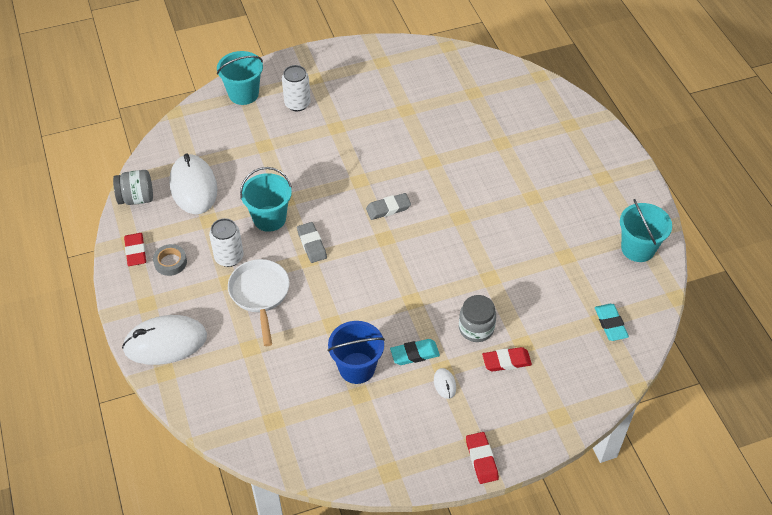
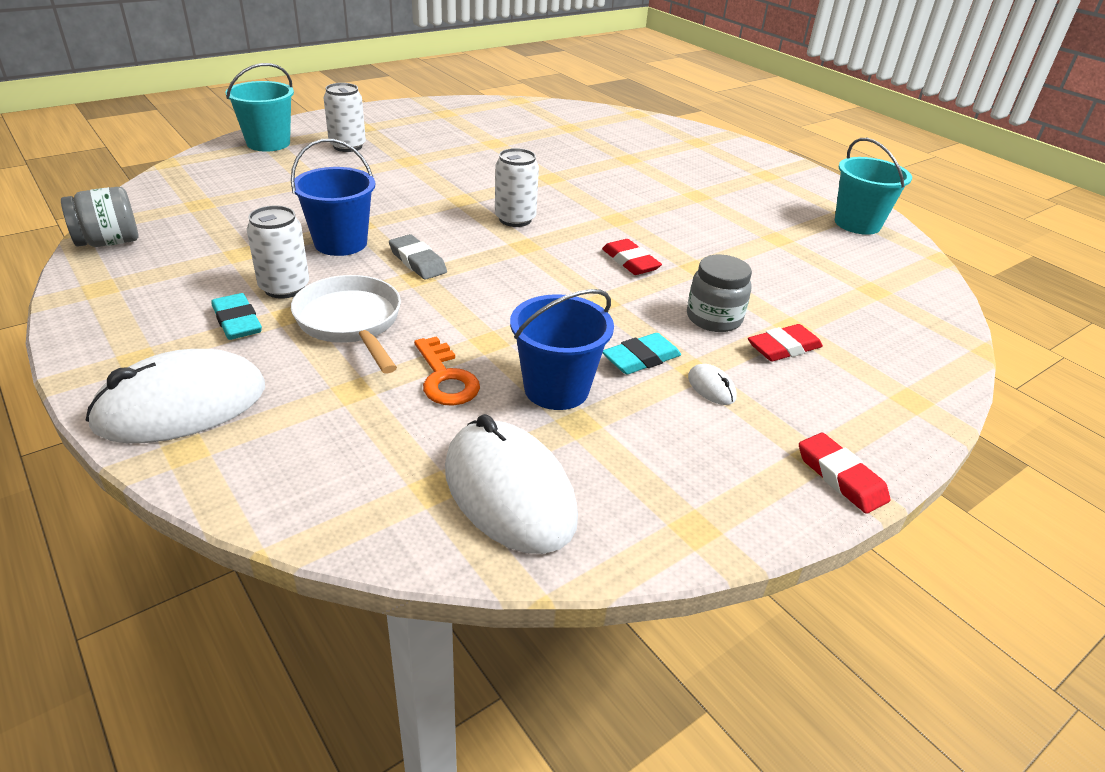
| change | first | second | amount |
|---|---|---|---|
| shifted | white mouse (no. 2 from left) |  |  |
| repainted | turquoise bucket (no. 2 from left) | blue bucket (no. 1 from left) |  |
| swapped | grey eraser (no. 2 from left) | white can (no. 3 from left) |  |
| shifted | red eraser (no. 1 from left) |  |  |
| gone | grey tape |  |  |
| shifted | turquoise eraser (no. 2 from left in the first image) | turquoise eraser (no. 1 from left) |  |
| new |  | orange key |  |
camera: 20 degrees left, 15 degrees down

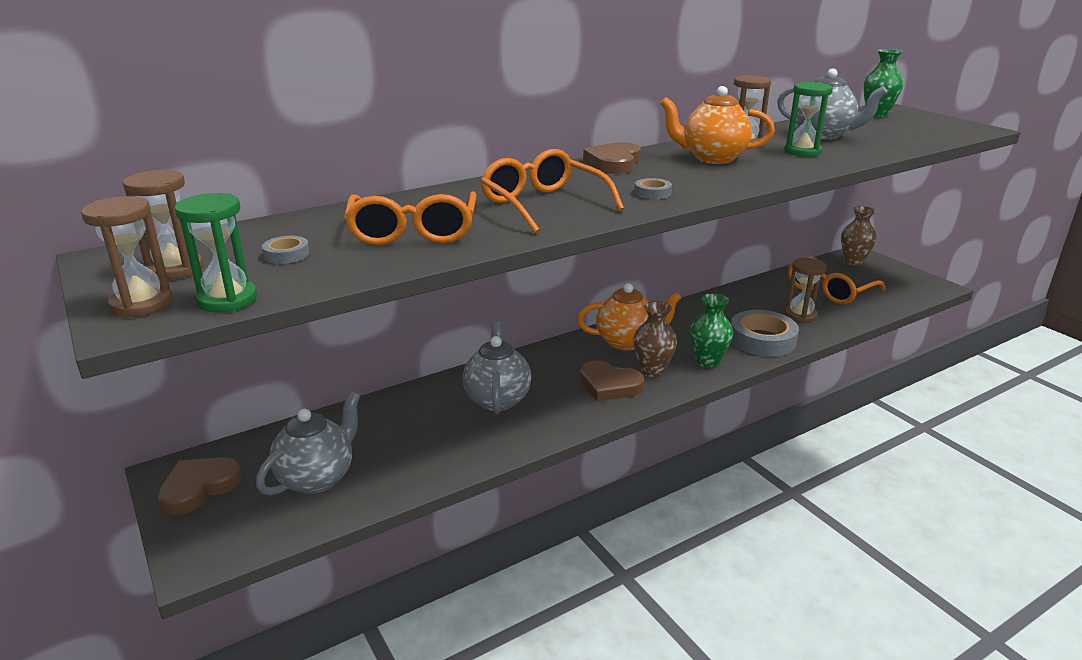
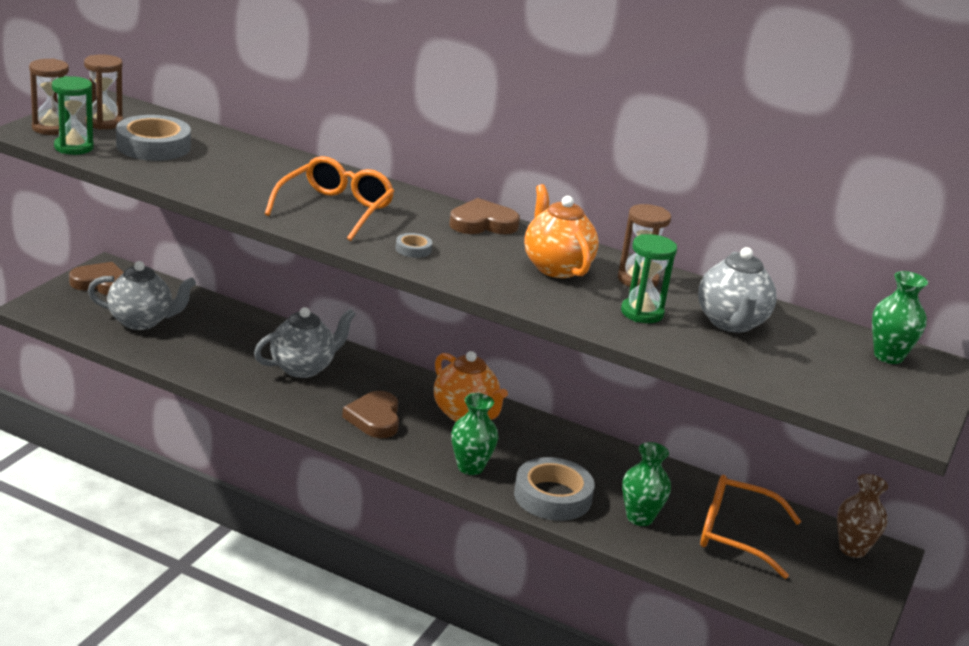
| change | first | second | amount |
|---|---|---|---|
| gone | orange glasses (no. 1 from left) |  |  |
| scaled | grey tape (no. 1 from left) |  | x2.23 |
| swapped | brown hourglass (no. 4 from left) | green vase (no. 2 from left) |  |
| gone | brown vase (no. 1 from left) |  |  |
camera: 55 degrees right, 0 degrees up

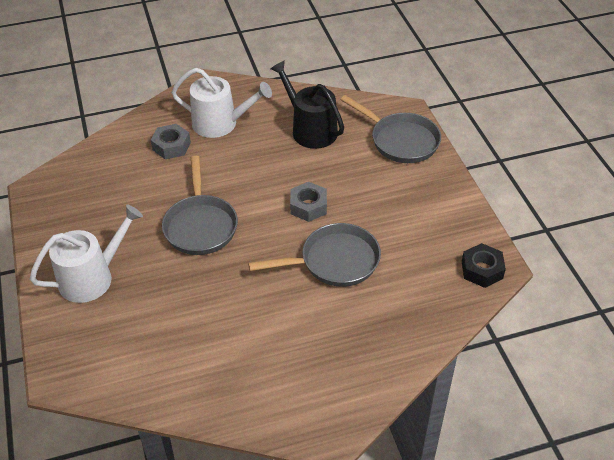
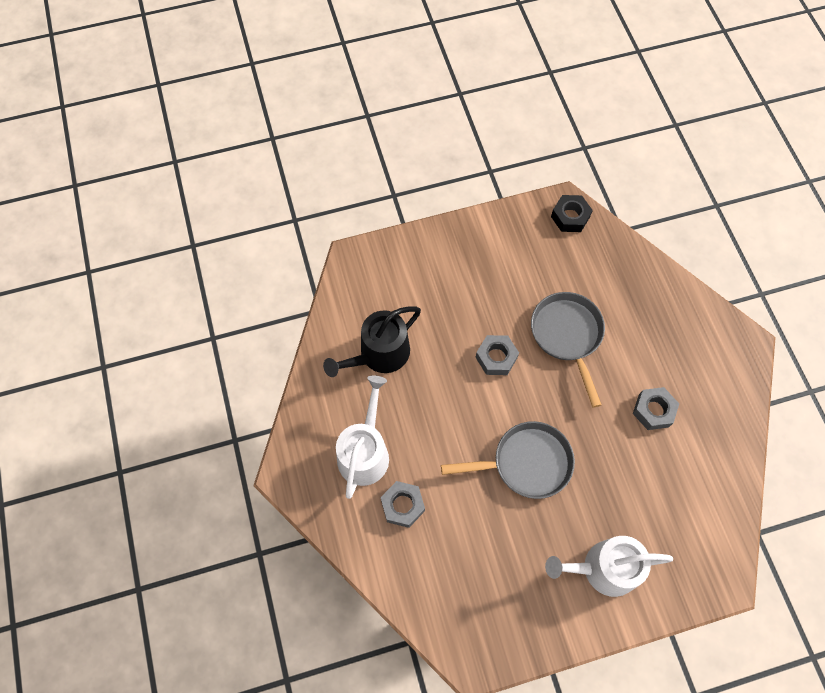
| change | first | second | amount |
|---|---|---|---|
| gone | grey pan (no. 3 from left) |  |  |
| rotated | white watering can (no. 1 from left in the first image) | white watering can (no. 2 from left) | 60 degrees counterclockwise |
| new |  | grey nut (no. 3 from left) |  |
camera: 90 degrees left, 20 degrees up

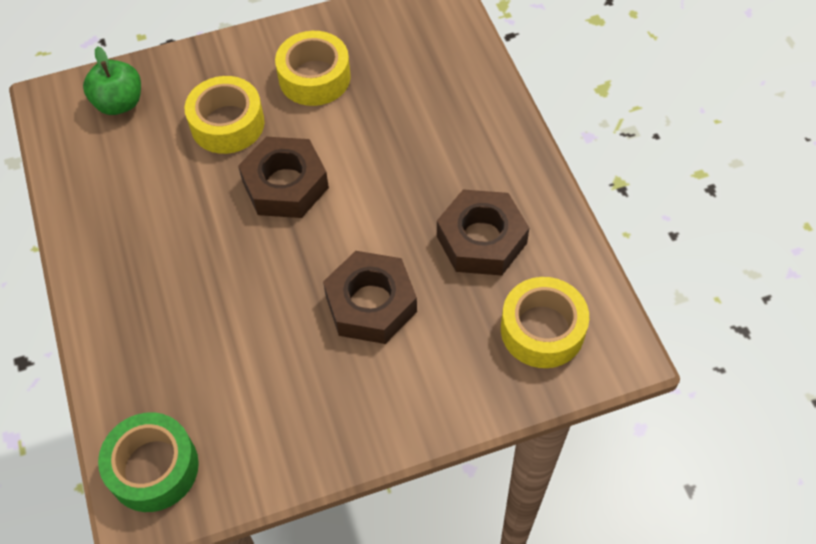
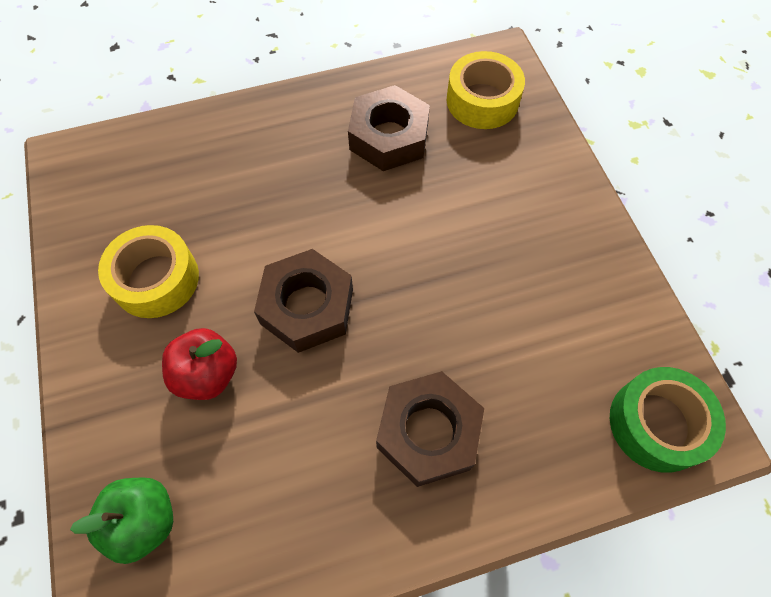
| change | first | second | amount |
|---|---|---|---|
| swapped | yellow tape (no. 1 from left) | red apple |  |
| shifted | brown nut (no. 2 from left in the first image) | brown nut (no. 3 from left) |  |
camera: 90 degrees left, 5 degrees up

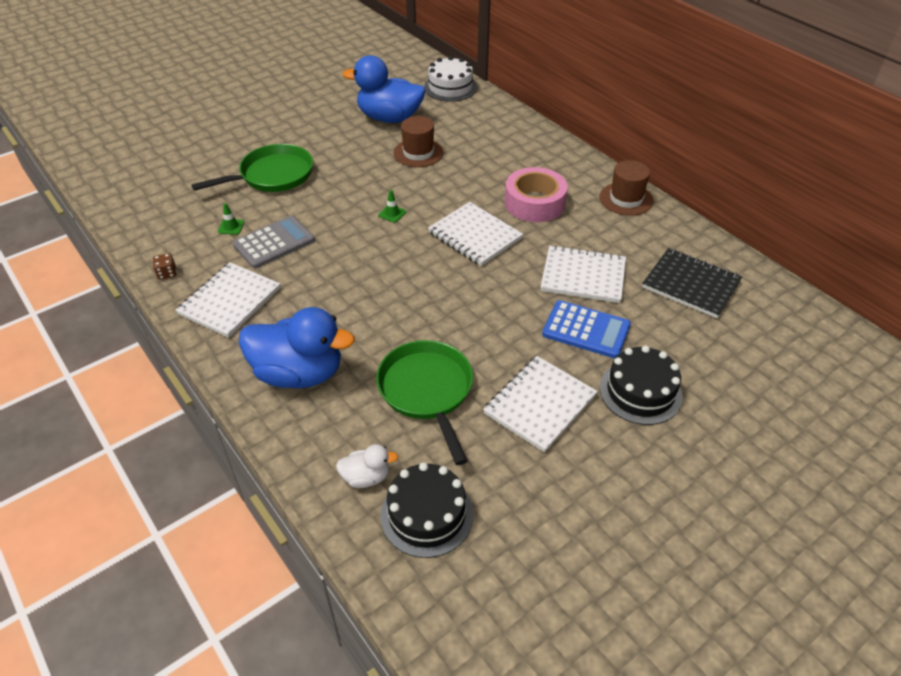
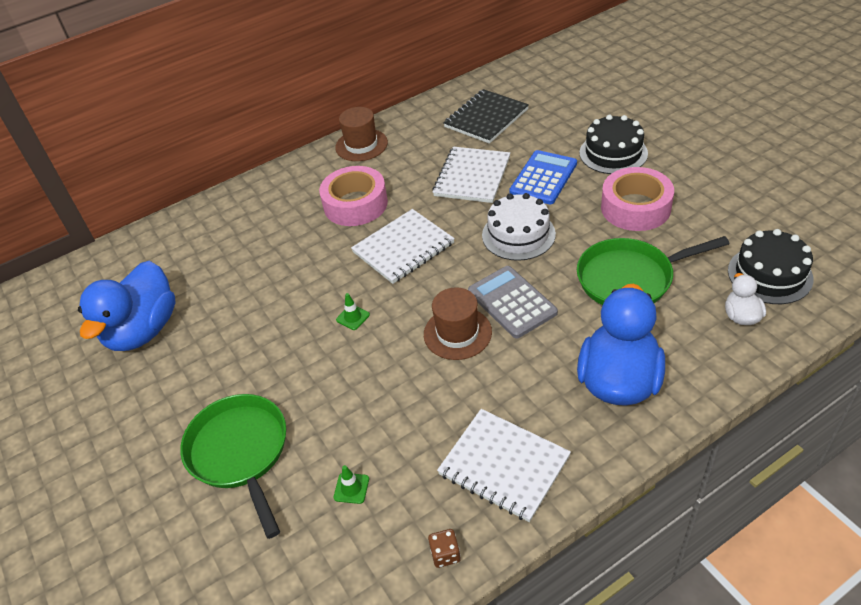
| change | first | second | amount |
|---|---|---|---|
| shifted | white cake |  |  |
| shifted | brown hat (no. 1 from left in the first image) | brown hat (no. 2 from left) |  |
| shifted | grey calculator |  |  |
| swapped | white notebook (no. 3 from left) | pink tape (no. 2 from left) |  |
camera: 80 degrees left, 0 degrees up

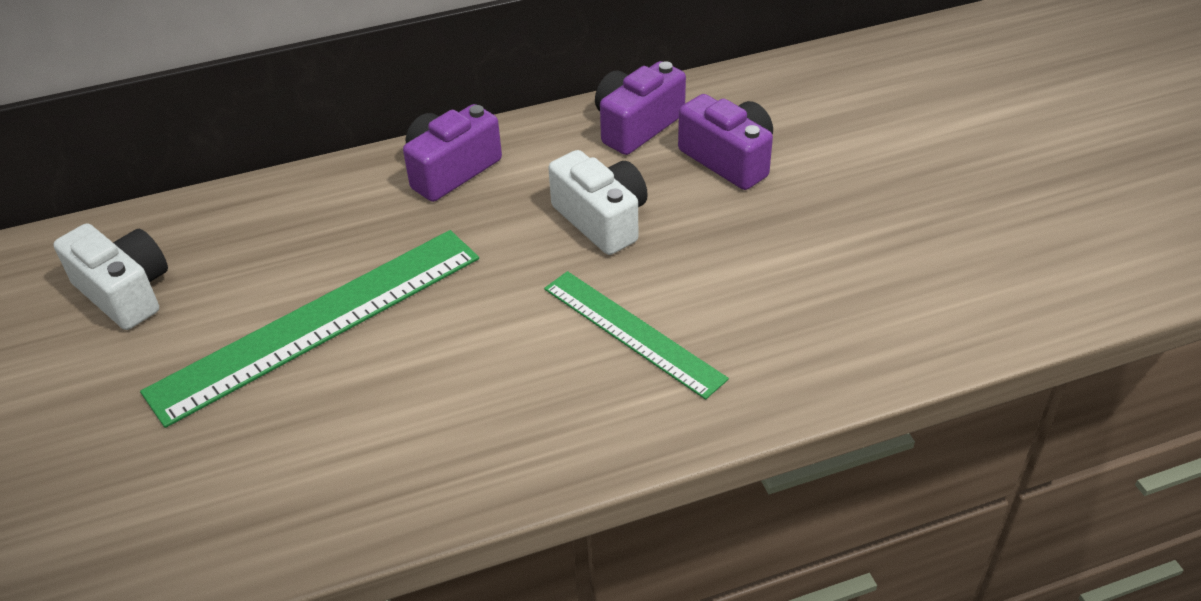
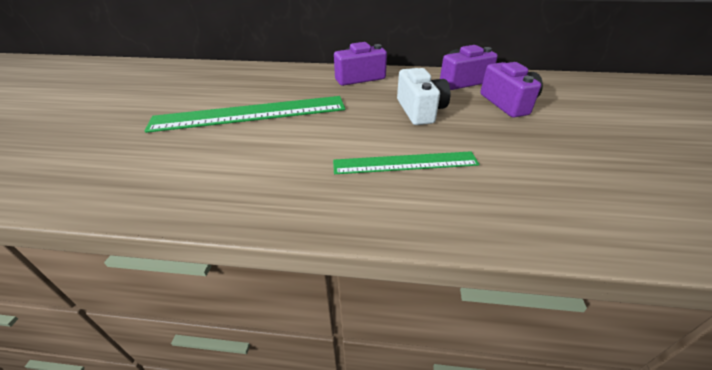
| change | first | second | amount |
|---|---|---|---|
| gone | white camera (no. 1 from left) |  |  |
| rotated | green ruler (no. 2 from left) |  | 75 degrees counterclockwise |
camera: 25 degrees right, 5 degrees down

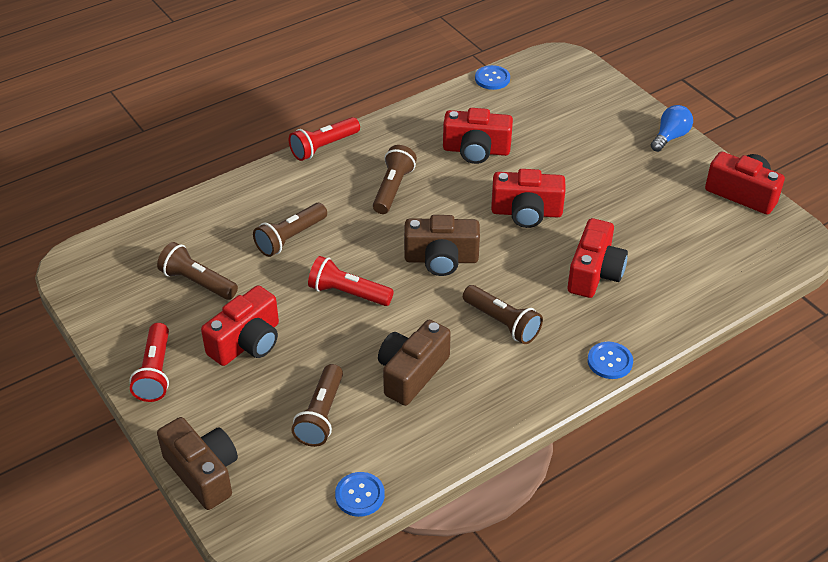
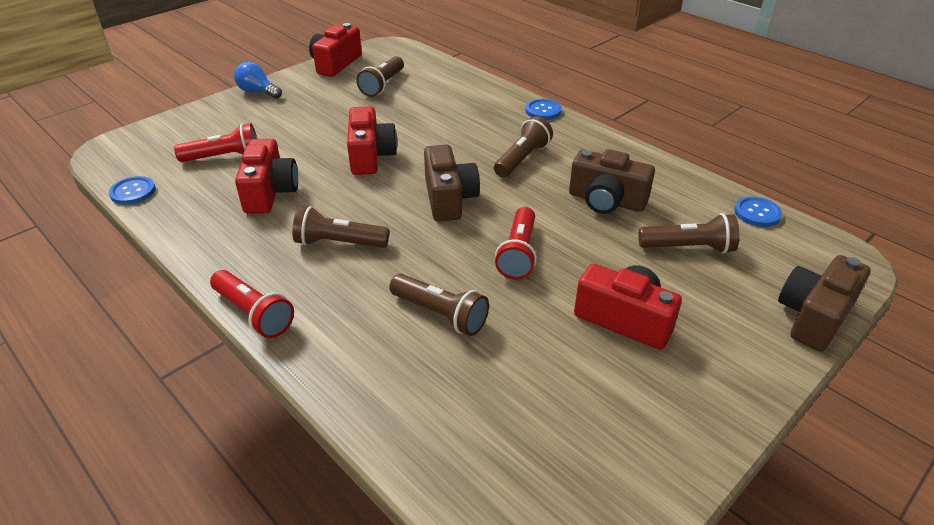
| change | first | second | amount |
|---|---|---|---|
| gone | red camera (no. 4 from left) |  |  |
| shifted | brown flashlight (no. 1 from left in the first image) | brown flashlight (no. 2 from left) |  |
| shifted | red flashlight (no. 1 from left) |  |  |
camera: 100 degrees left, 5 degrees down

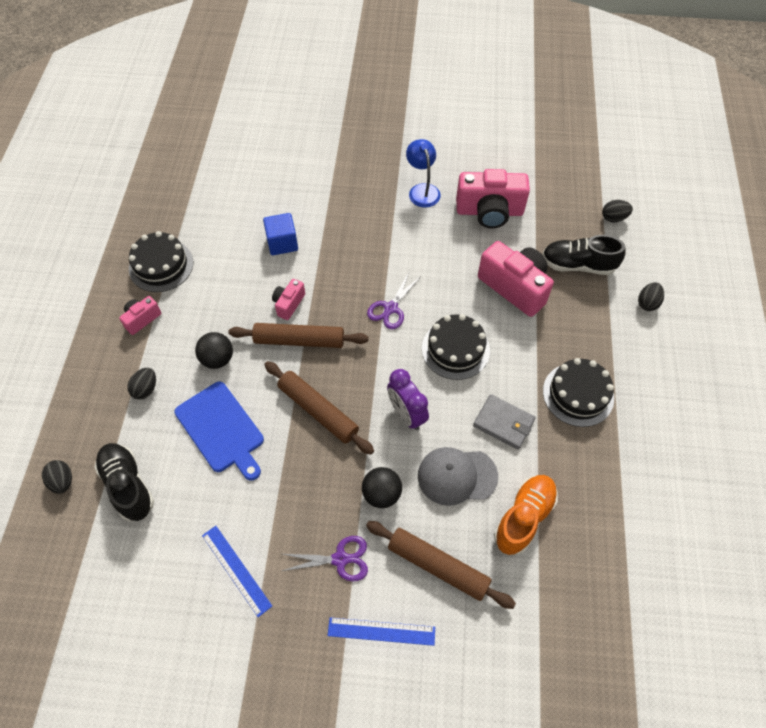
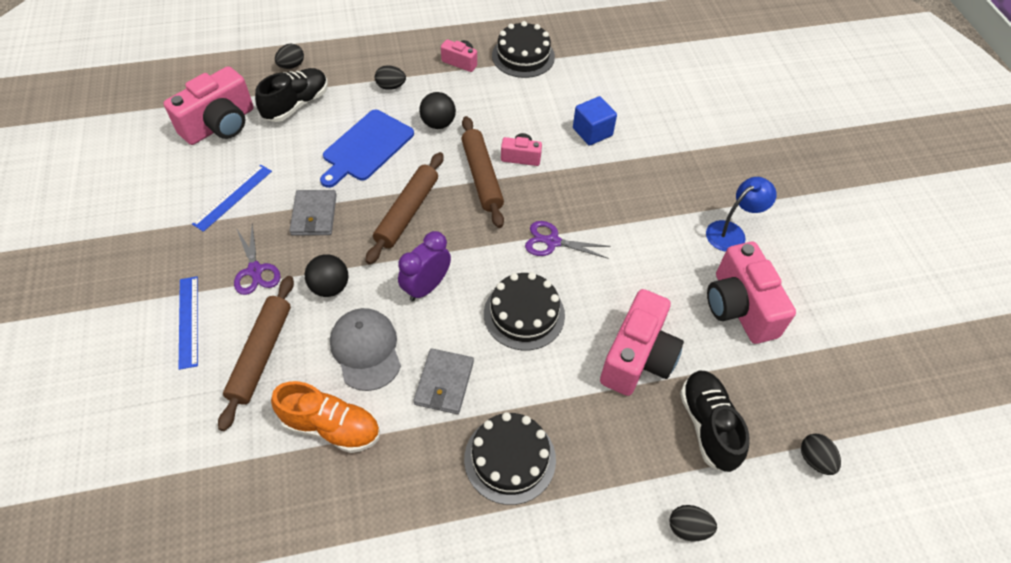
| change | first | second | amount |
|---|---|---|---|
| new |  | pink camera (no. 1 from left) |  |
| new |  | grey wallet (no. 1 from left) |  |
camera: 70 degrees right, 5 degrees down

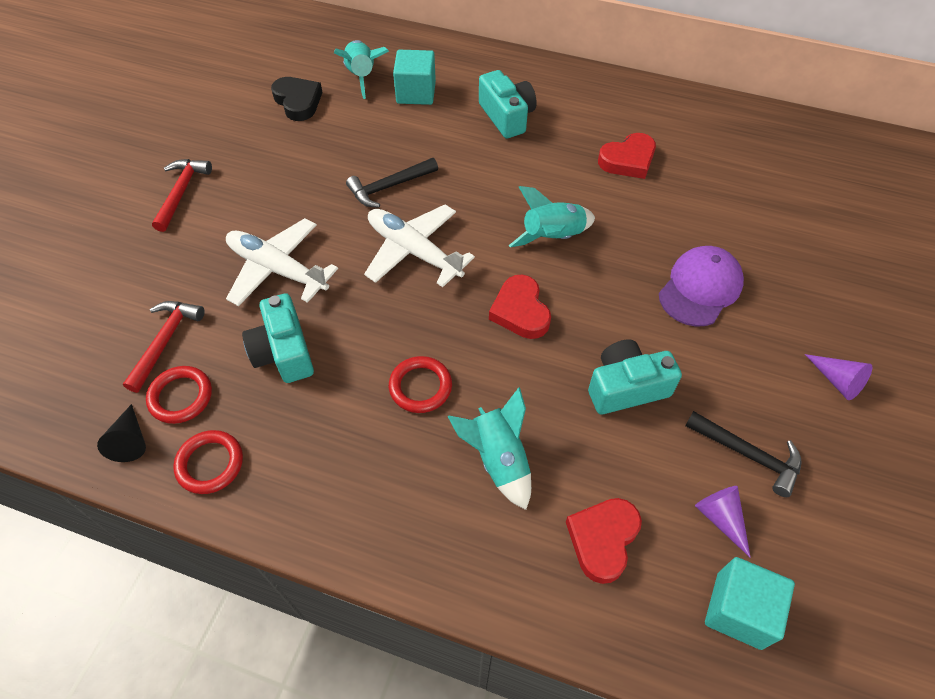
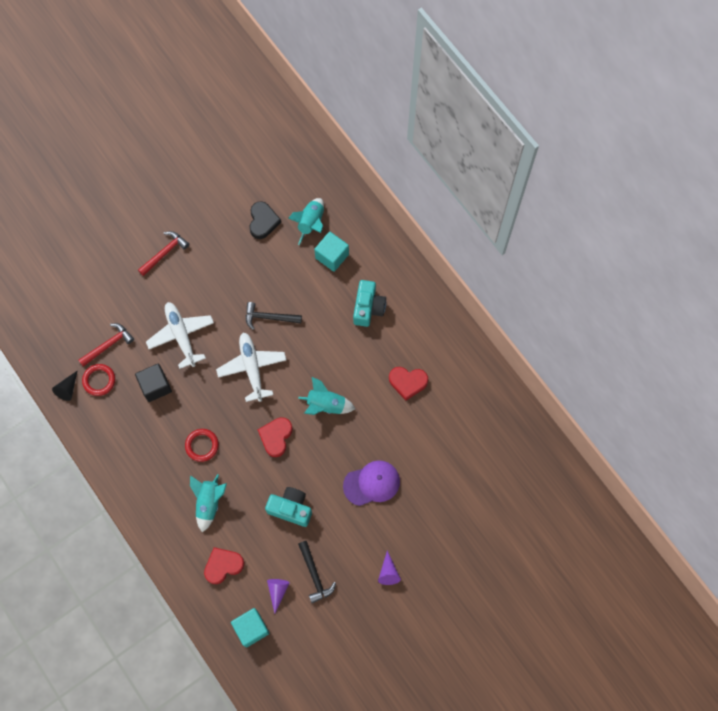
| change | first | second | amount |
|---|---|---|---|
| swapped | turquoise camera (no. 1 from left) | black cube |  |
| gone | red ring (no. 2 from left) |  |  |
camera: 35 degrees right, 15 degrees up

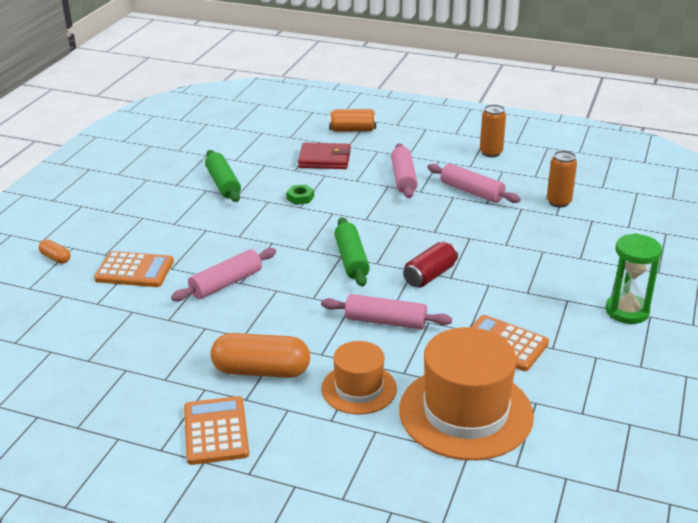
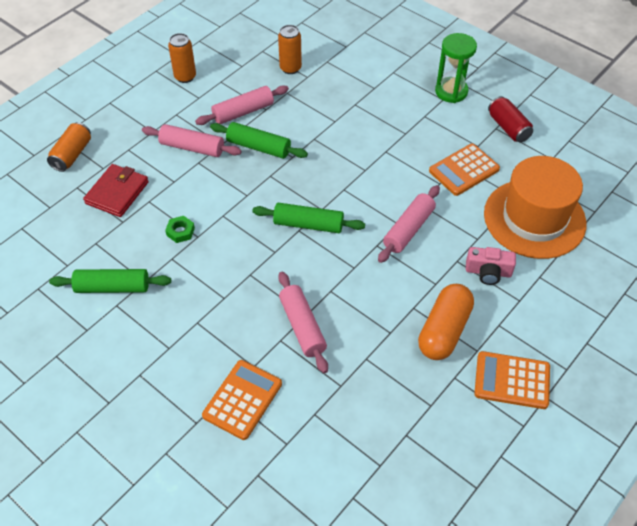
| change | first | second | amount |
|---|---|---|---|
| gone | orange capsule (no. 1 from left) |  |  |
| shifted | red can |  |  |
| swapped | orange hat (no. 1 from left) | pink camera |  |
| new |  | green rolling pin (no. 2 from left) |  |
camera: 70 degrees left, 20 degrees up

